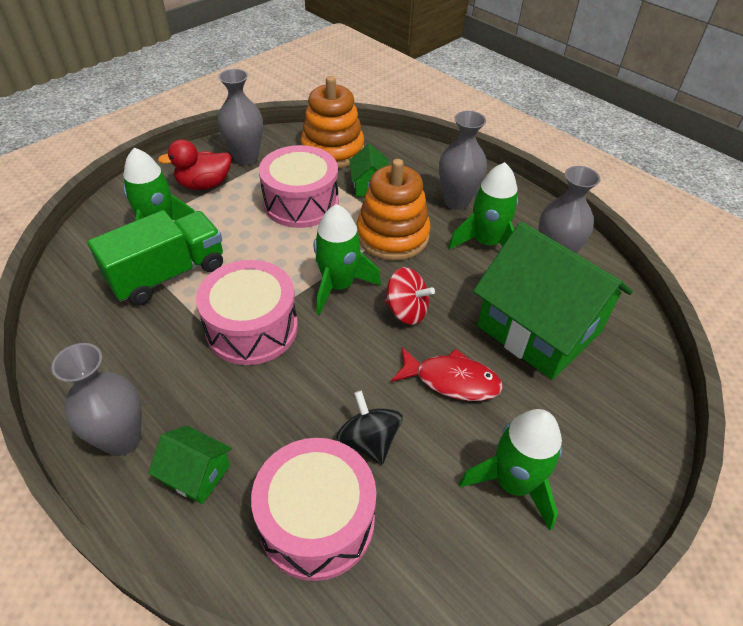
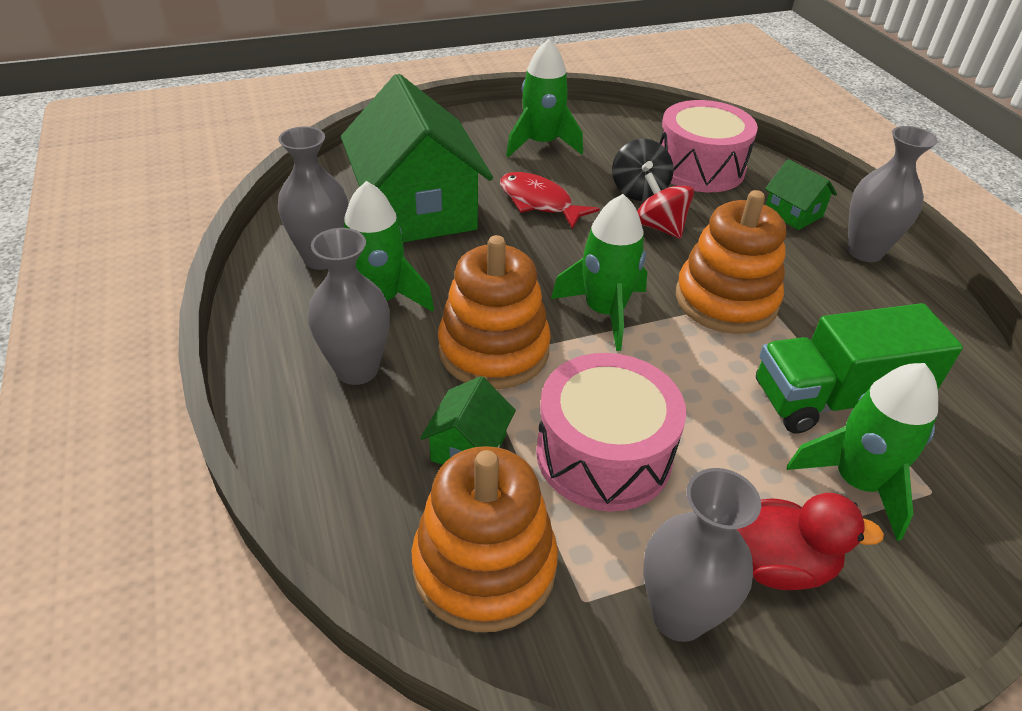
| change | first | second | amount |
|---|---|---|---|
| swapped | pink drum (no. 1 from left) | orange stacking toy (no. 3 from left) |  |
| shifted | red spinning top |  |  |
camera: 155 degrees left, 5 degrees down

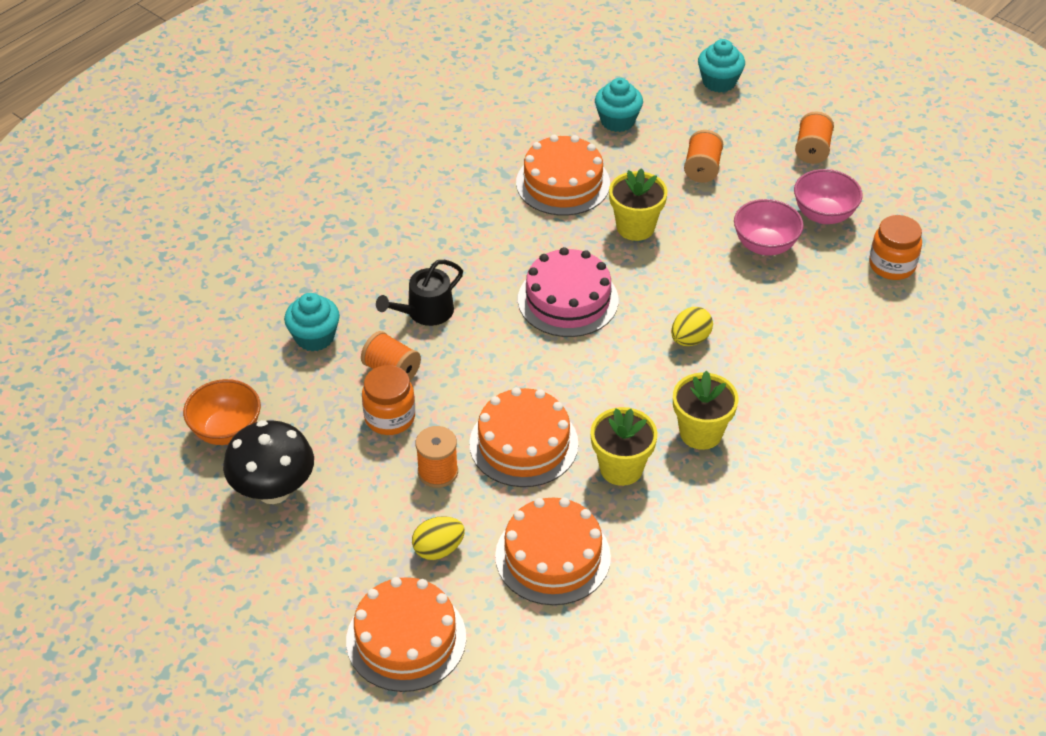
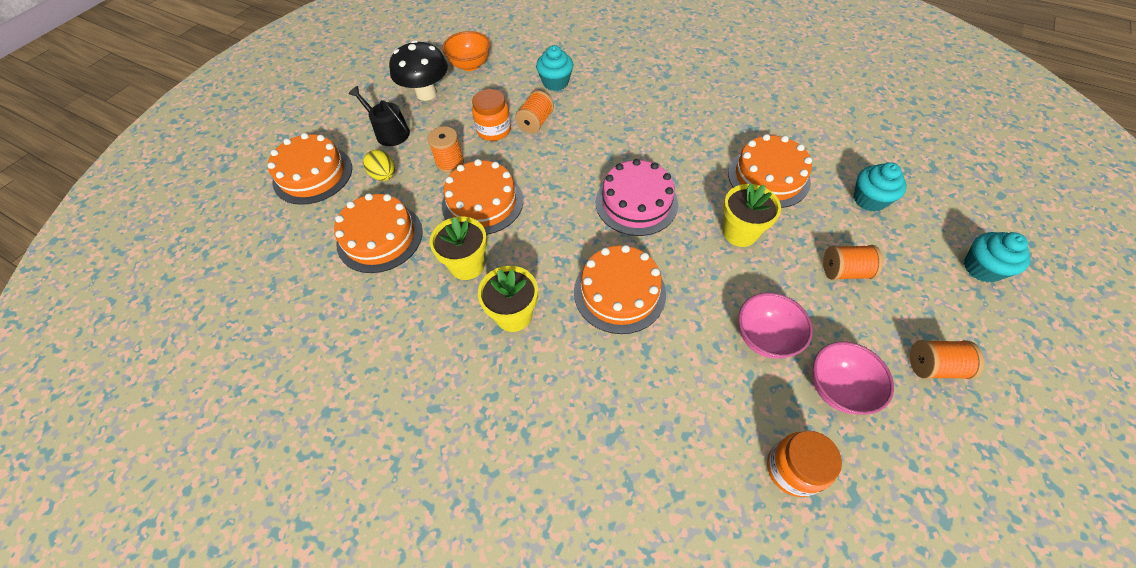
| change | first | second | amount |
|---|---|---|---|
| shifted | black watering can |  |  |
| swapped | yellow egg (no. 2 from left) | orange cake (no. 4 from left) |  |
camera: 80 degrees right, 10 degrees up

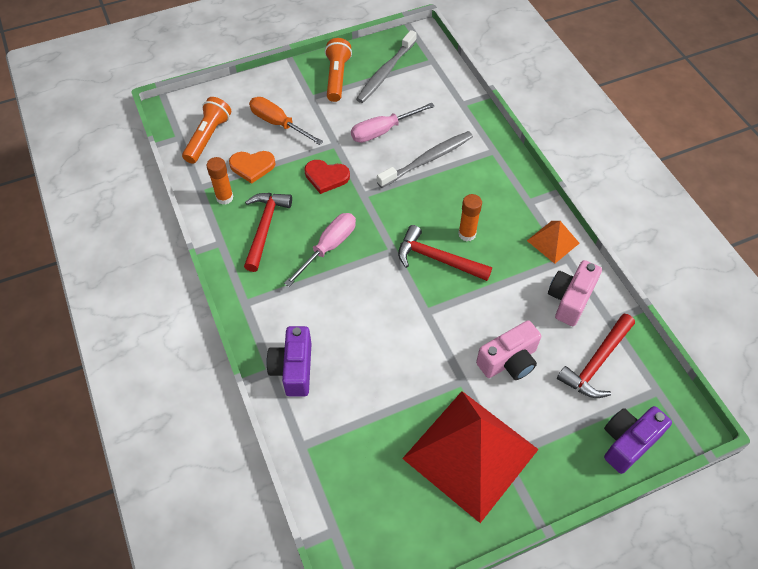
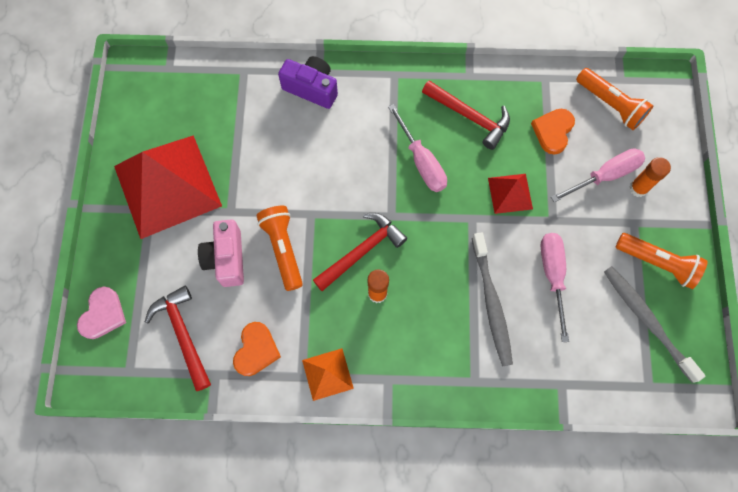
| change | first | second | amount |
|---|---|---|---|
| repainted | orange screwdriver | pink screwdriver (no. 3 from left) |  |
| shifted | orange glue stick (no. 1 from left in the first image) | orange glue stick (no. 2 from left) |  |
| swapped | red heart | red pyramid (no. 2 from left) |  |
| swapped | pink camera (no. 2 from left) | orange heart (no. 1 from left) |  |
| swapped | purple camera (no. 2 from left) | pink heart |  |
| new |  | orange flashlight (no. 1 from left) |  |
camera: 115 degrees right, 15 degrees up

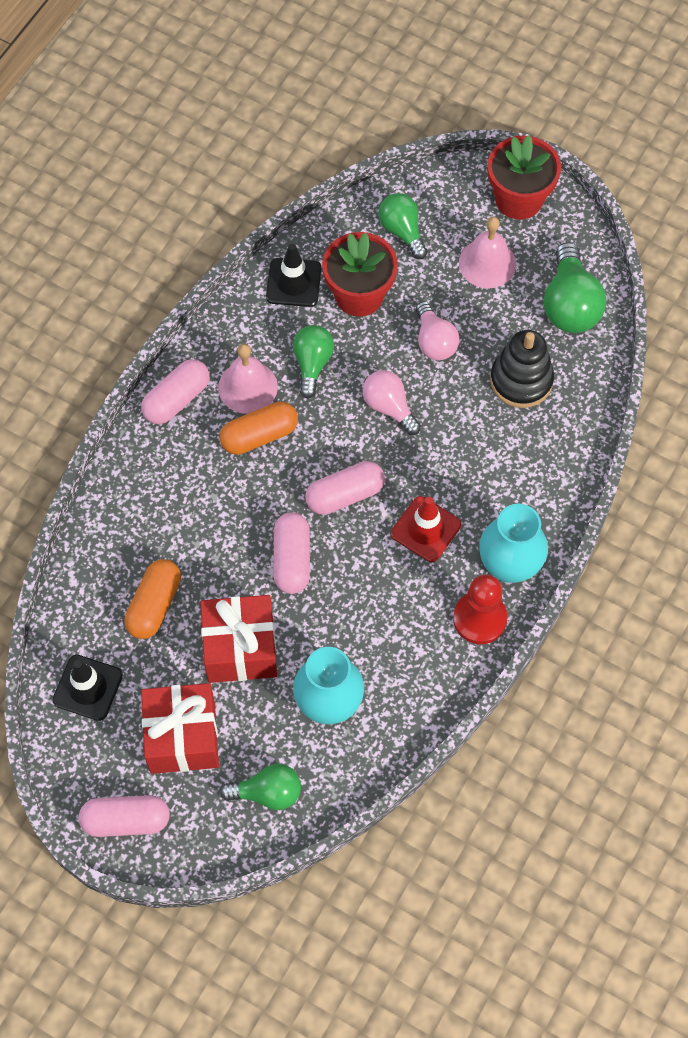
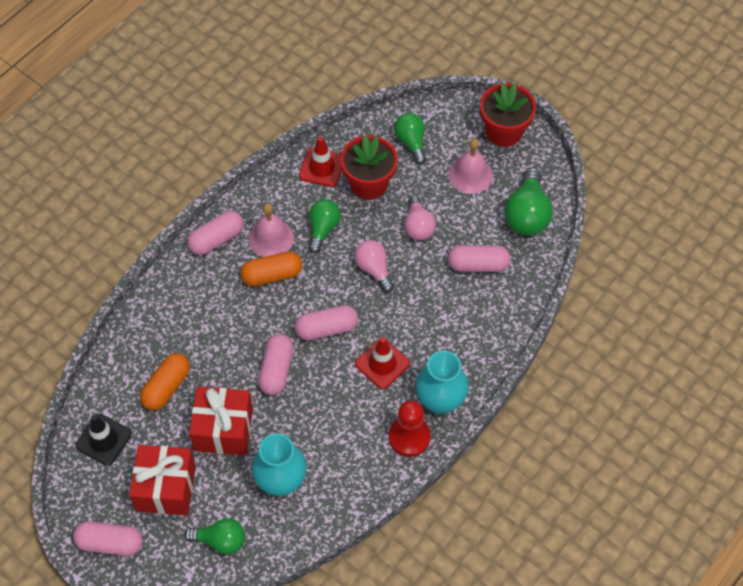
| change | first | second | amount |
|---|---|---|---|
| repainted | black traffic cone (no. 2 from left) | red traffic cone (no. 1 from left) |  |
| swapped | black stacking toy | pink capsule (no. 5 from left) |  |
camera: 10 degrees right, 5 degrees down

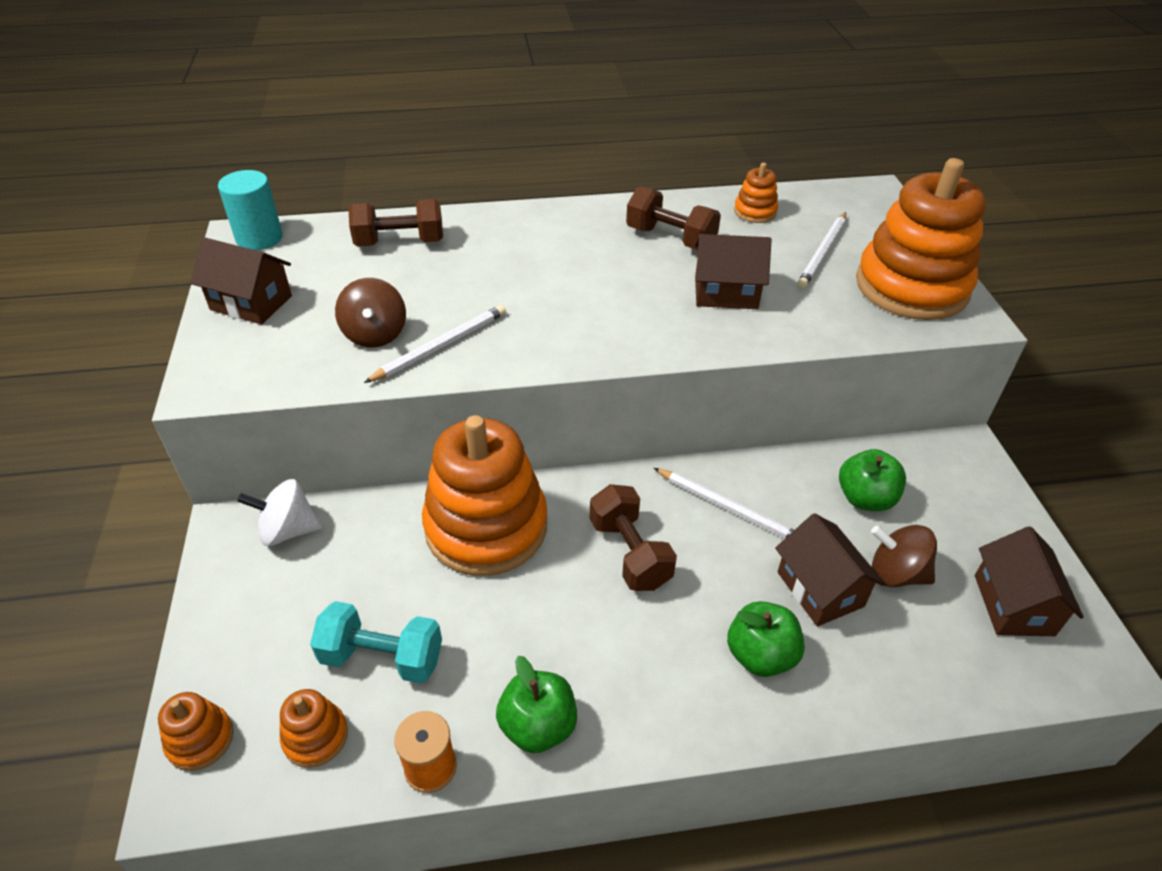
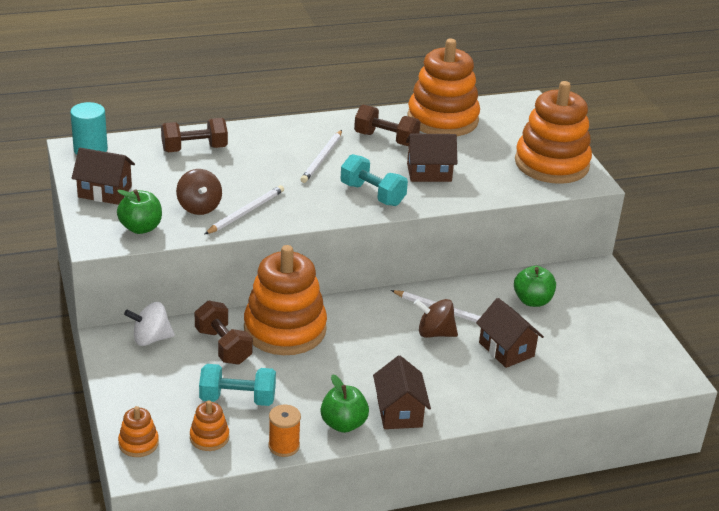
| change | first | second | amount |
|---|---|---|---|
| scaled | orange stacking toy (no. 4 from left) |  | x2.33 |
| shifted | white pencil (no. 3 from left in the first image) | white pencil (no. 2 from left) |  |
| shifted | brown dumbbell (no. 2 from left) |  |  |
| shifted | brown spinning top (no. 2 from left) |  |  |
| shifted | brown house (no. 4 from left in the first image) | brown house (no. 2 from left) |  |
| shifted | green apple (no. 2 from left in the first image) | green apple (no. 1 from left) |  |
| new |  | turquoise dumbbell (no. 2 from left) |  |
camera: 10 degrees left, 10 degrees down

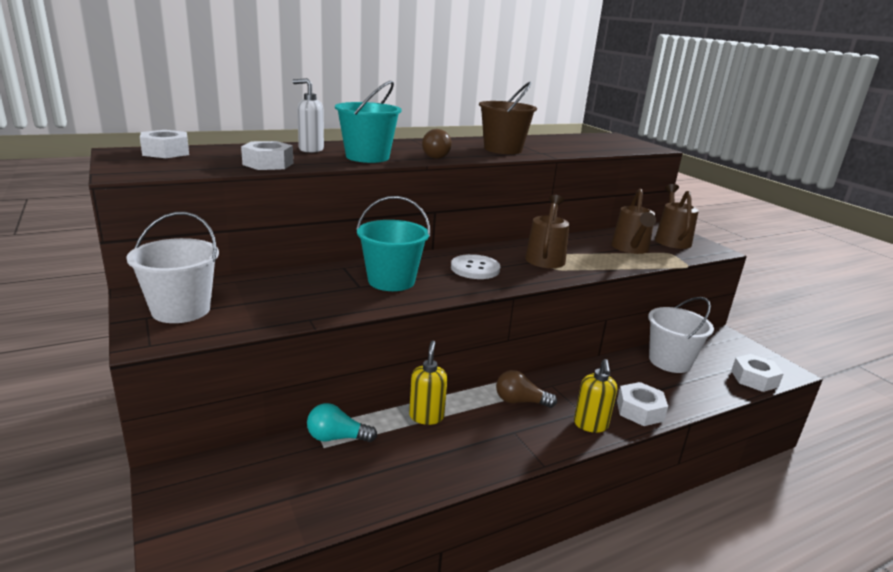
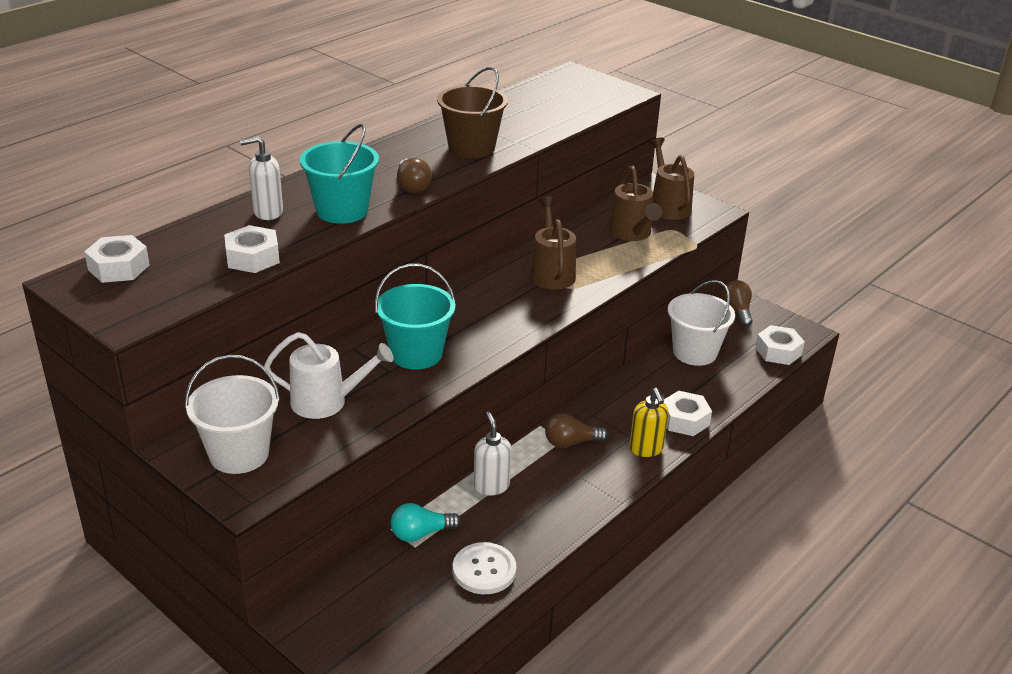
| change | first | second | amount |
|---|---|---|---|
| shifted | white button |  |  |
| repainted | yellow soap dispenser (no. 1 from left) | white soap dispenser (no. 2 from left) |  |
| new |  | brown light bulb (no. 3 from left) |  |
| new |  | white watering can |  |
camera: 20 degrees left, 10 degrees up

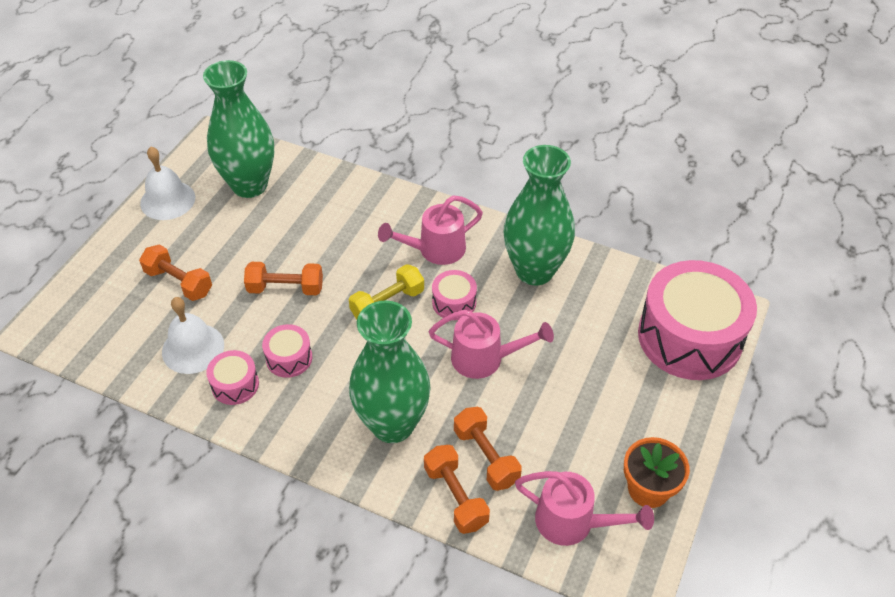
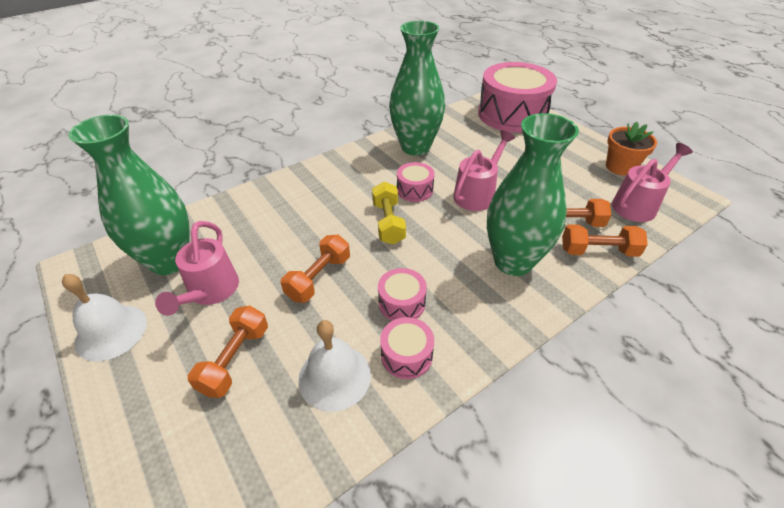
| change | first | second | amount |
|---|---|---|---|
| shifted | pink watering can (no. 1 from left) |  |  |
| rotated | orange dumbbell (no. 1 from left) |  | 45 degrees counterclockwise |
camera: 60 degrees left, 5 degrees down

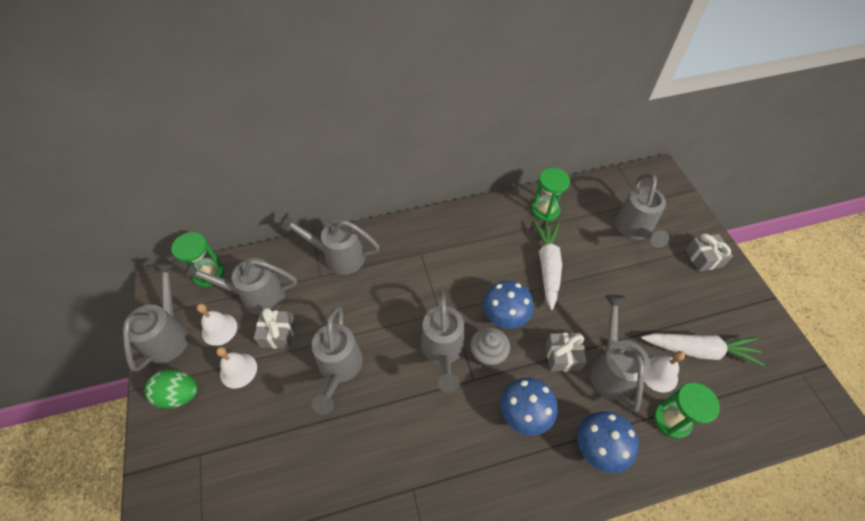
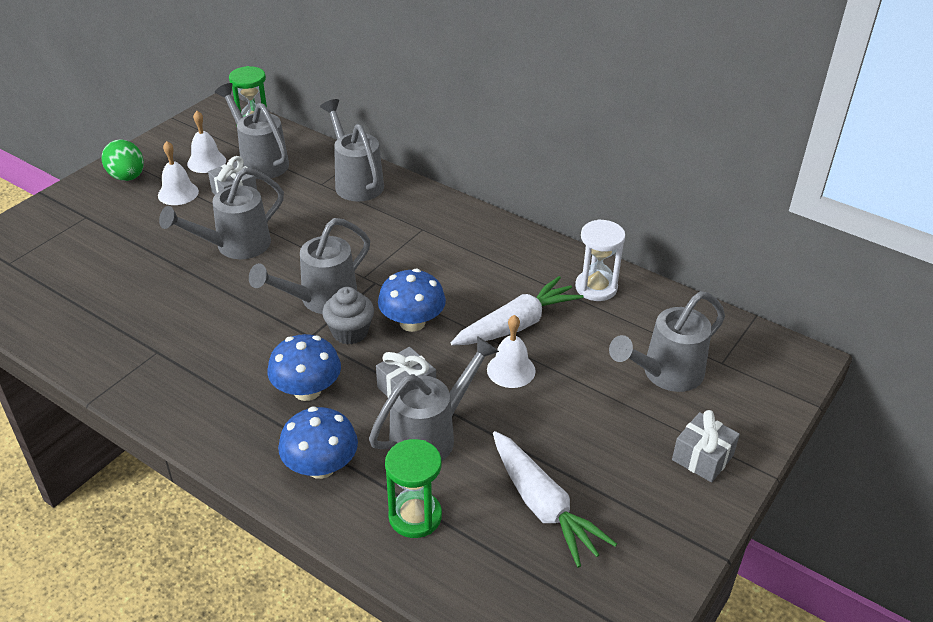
| change | first | second | amount |
|---|---|---|---|
| repainted | green hourglass (no. 2 from left) | white hourglass |  |
| gone | grey watering can (no. 1 from left) |  |  |
| shifted | white bell (no. 3 from left) |  |  |
camera: 50 degrees right, 15 degrees down

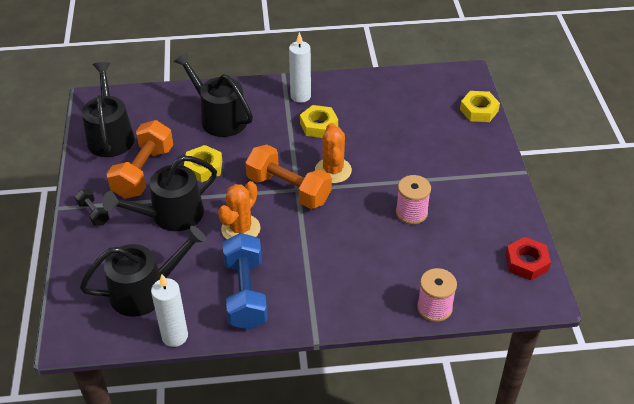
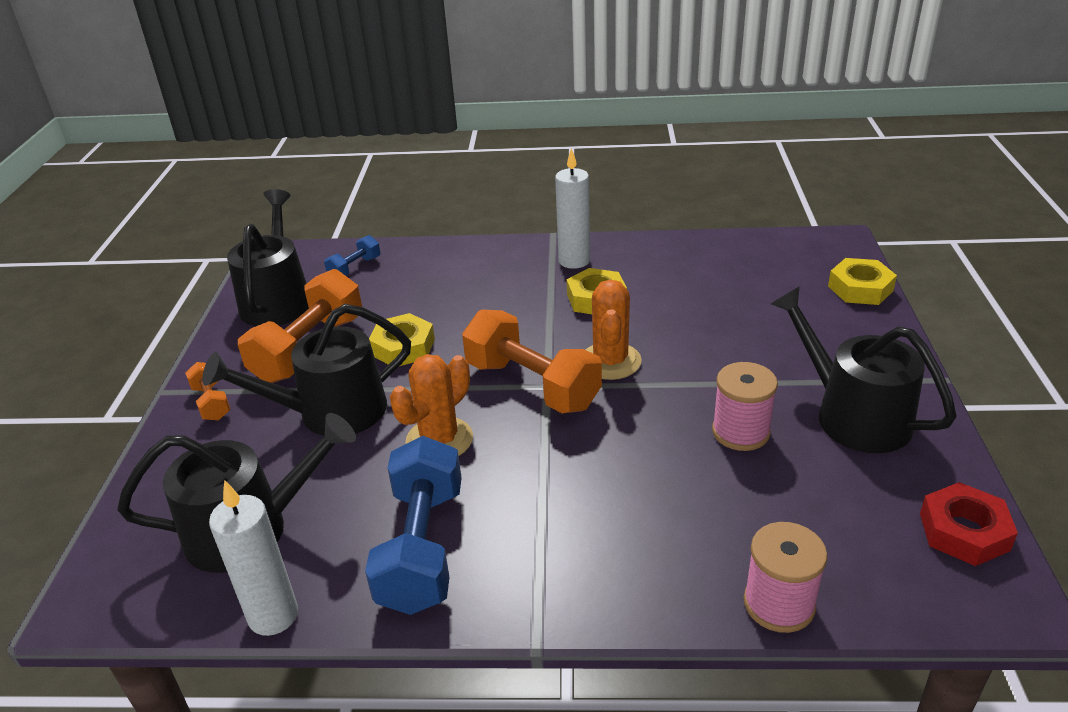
| change | first | second | amount |
|---|---|---|---|
| shifted | black watering can (no. 4 from left) |  |  |
| repainted | black dumbbell | orange dumbbell (no. 1 from left) |  |
| new |  | blue dumbbell (no. 1 from left) |  |
camera: 10 degrees right, 10 degrees down

